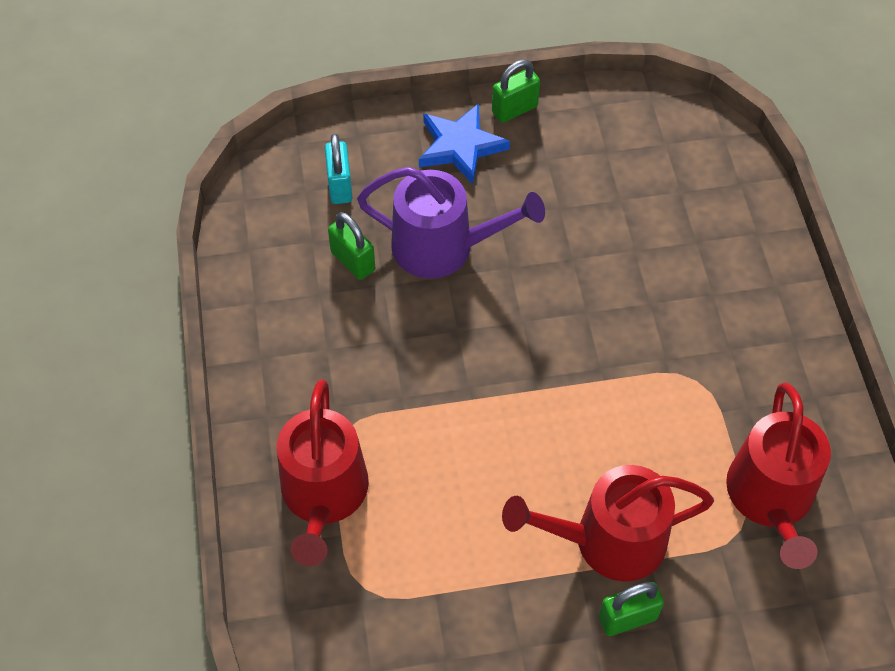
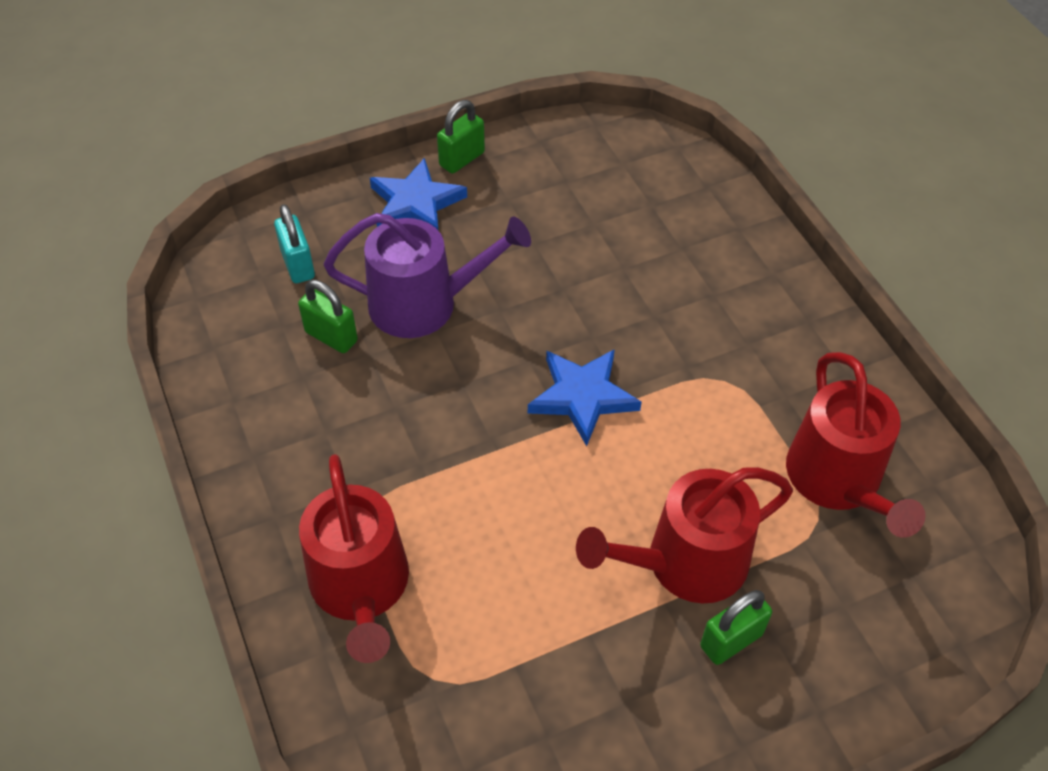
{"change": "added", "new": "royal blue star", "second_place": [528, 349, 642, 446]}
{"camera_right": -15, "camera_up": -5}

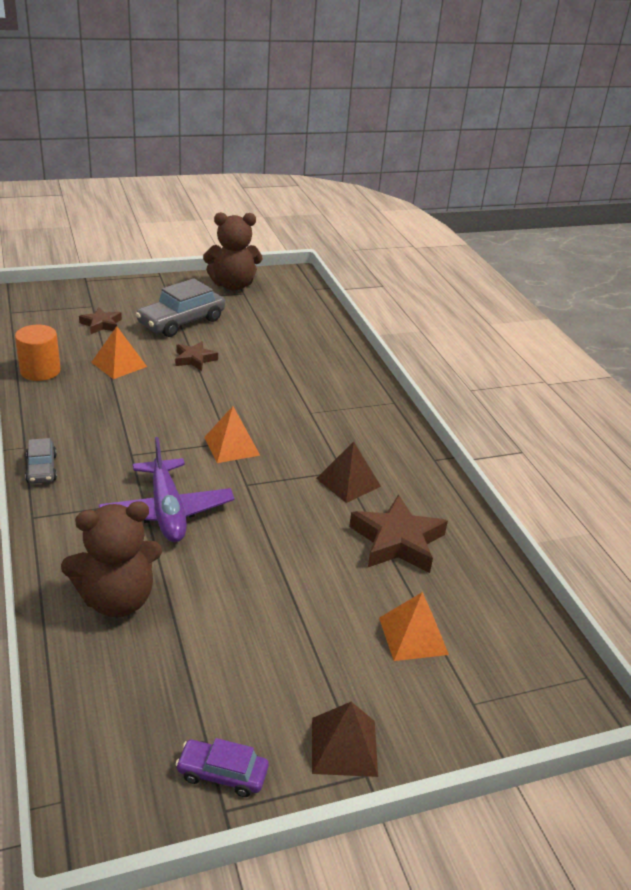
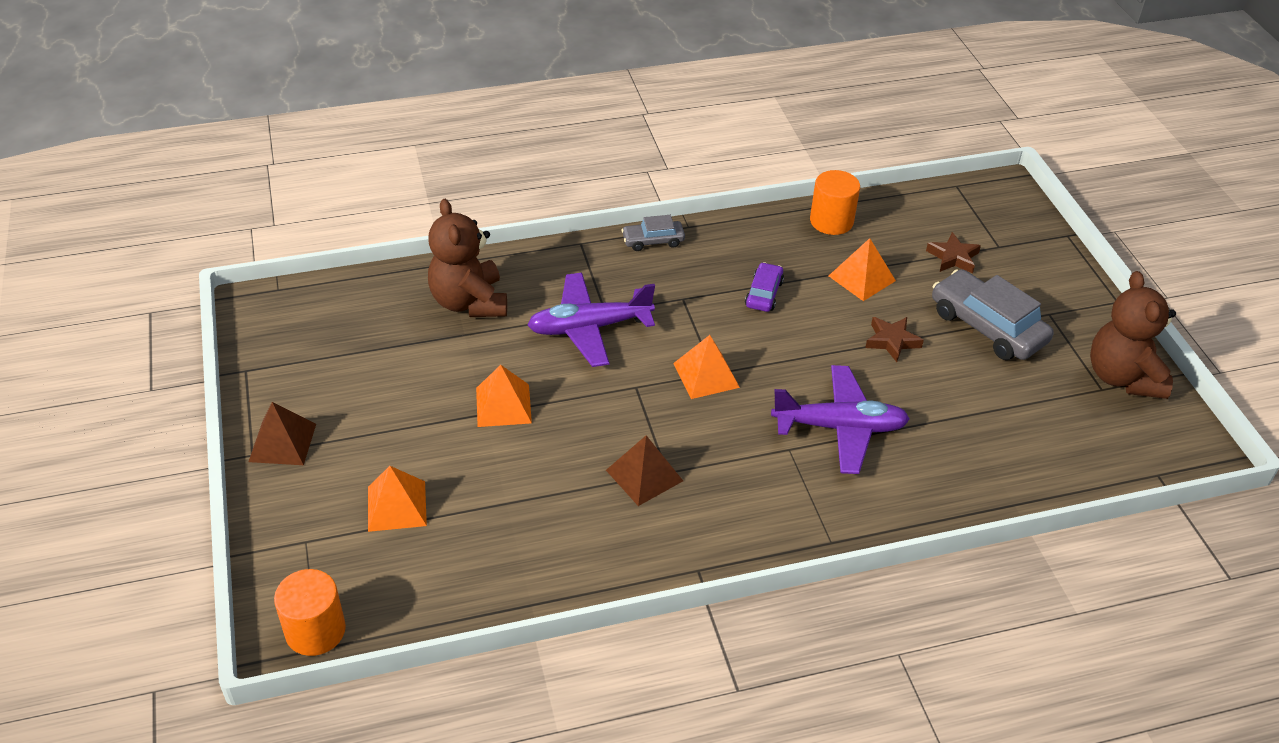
{"change": "added", "new": "bright orange cylinder shape", "second_place": [274, 569, 346, 656]}
{"change": "added", "new": "bright orange solid pyramid", "second_place": [476, 365, 532, 427]}
{"change": "moved", "old": "violet automobile", "first_place": [175, 738, 269, 797], "second_place": [745, 262, 784, 312]}
{"change": "added", "new": "violet toy plane", "second_place": [771, 365, 910, 474]}
{"change": "removed", "old": "russet star", "first_place": [349, 494, 448, 573]}
{"camera_right": 95, "camera_up": 10}

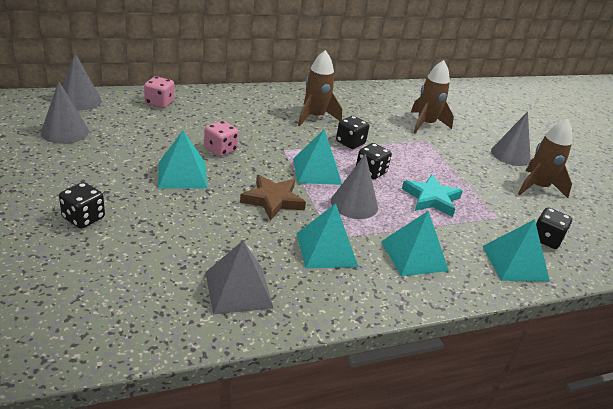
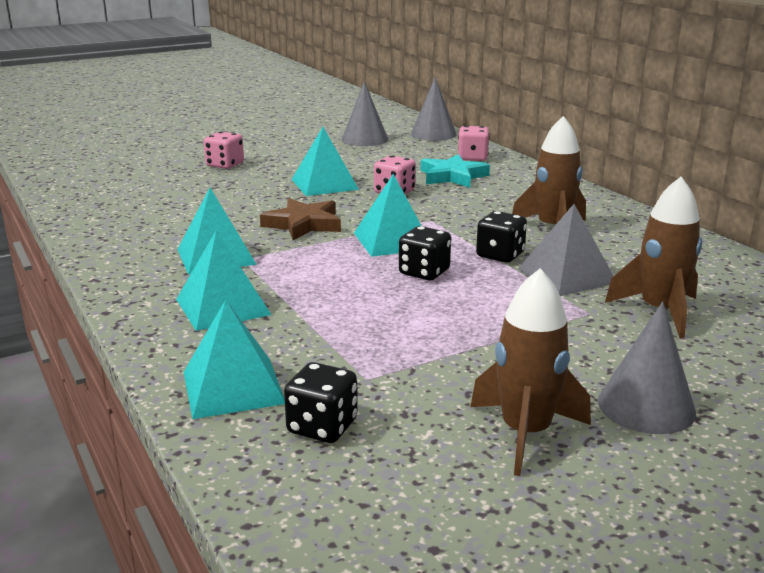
{"change": "recoloured", "old": "jet-black die", "new": "rose-pink die", "first_place": [59, 182, 105, 229], "second_place": [204, 132, 244, 169]}
{"change": "moved", "old": "teal star", "first_place": [402, 174, 463, 217], "second_place": [421, 154, 490, 188]}
{"change": "moved", "old": "grey solid pyramid", "first_place": [205, 241, 274, 315], "second_place": [518, 204, 613, 296]}
{"change": "removed", "old": "grey solid cone", "first_place": [331, 154, 378, 219]}
{"camera_right": 85, "camera_up": -10}

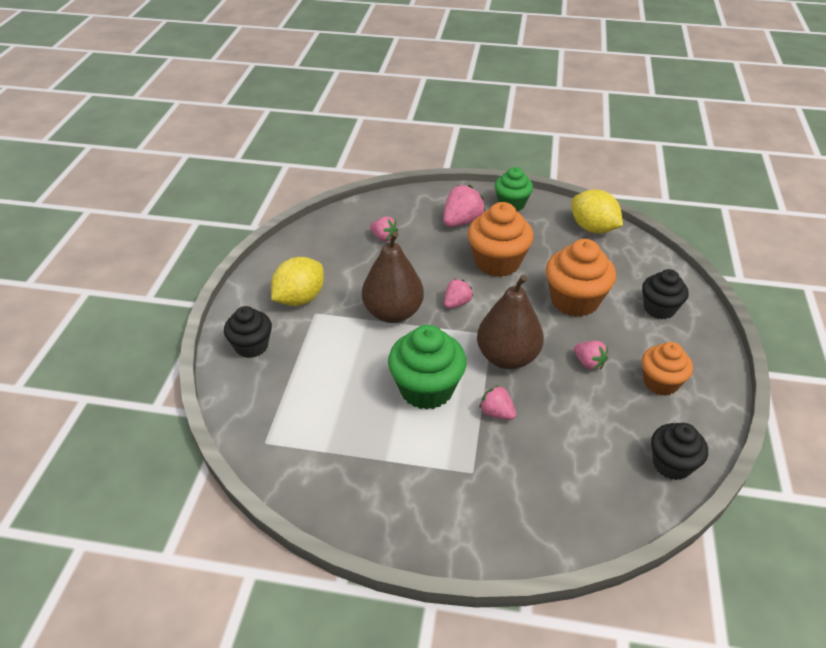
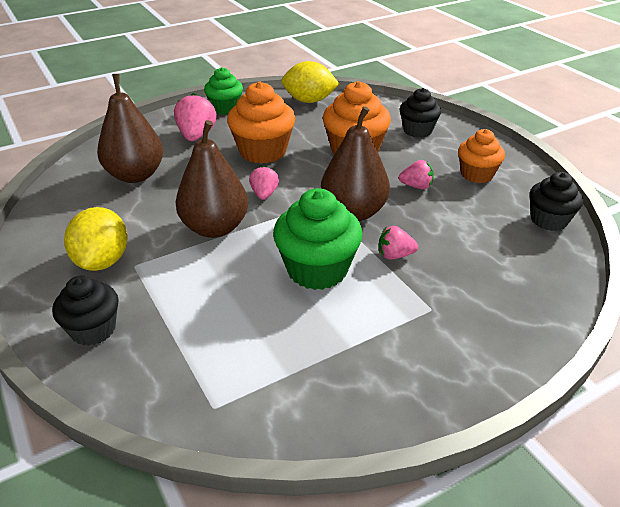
{"change": "replaced", "old": "rose-pink strawberry", "new": "russet pear", "first_place": [370, 216, 398, 242], "second_place": [97, 74, 163, 183]}
{"camera_right": -40, "camera_up": -5}

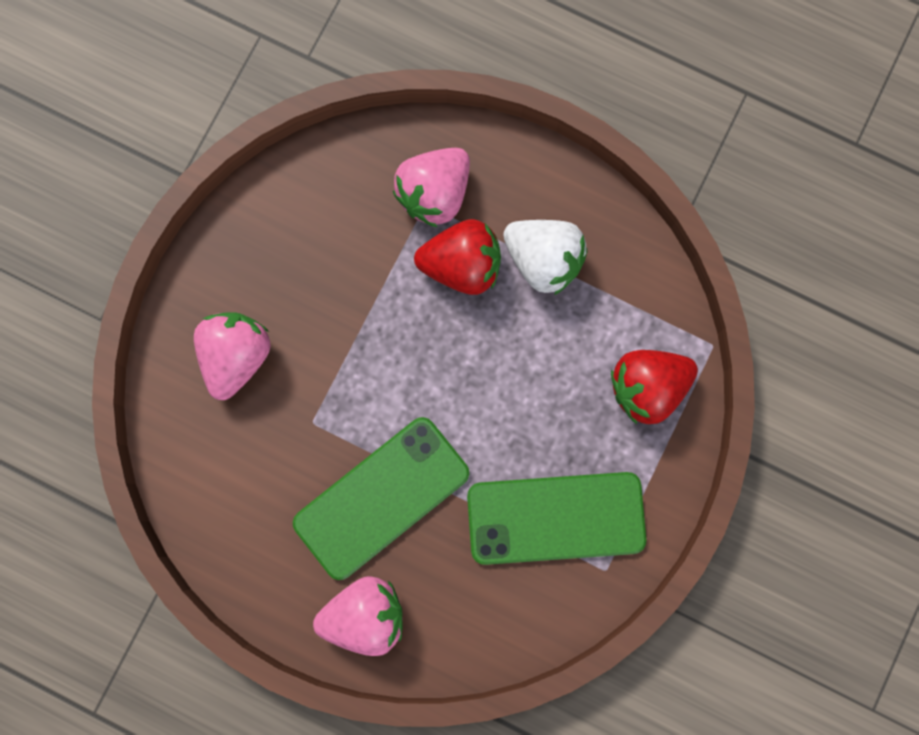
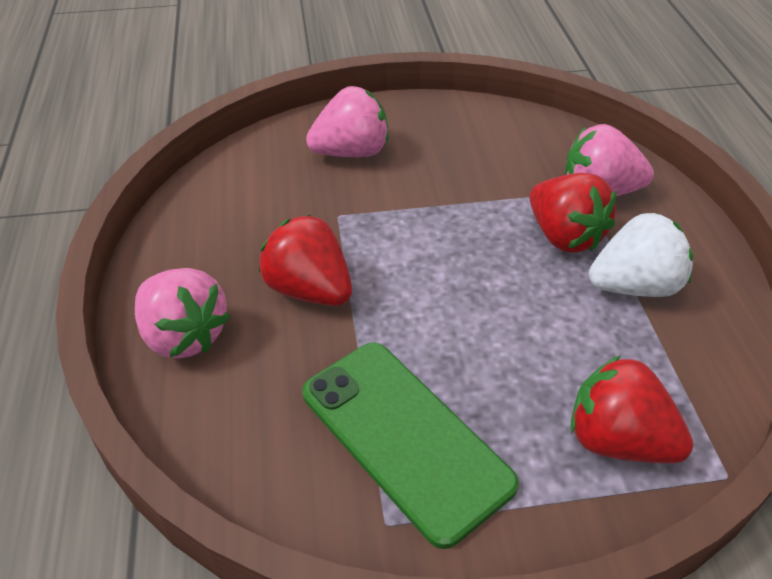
{"change": "replaced", "old": "leaf-green smartphone", "new": "red strawberry", "first_place": [293, 417, 469, 580], "second_place": [259, 215, 352, 306]}
{"change": "turned", "old": "white strawberry", "first_place": [503, 220, 588, 295], "second_place": [589, 213, 693, 297], "degrees": -105}
{"camera_right": 55, "camera_up": -35}

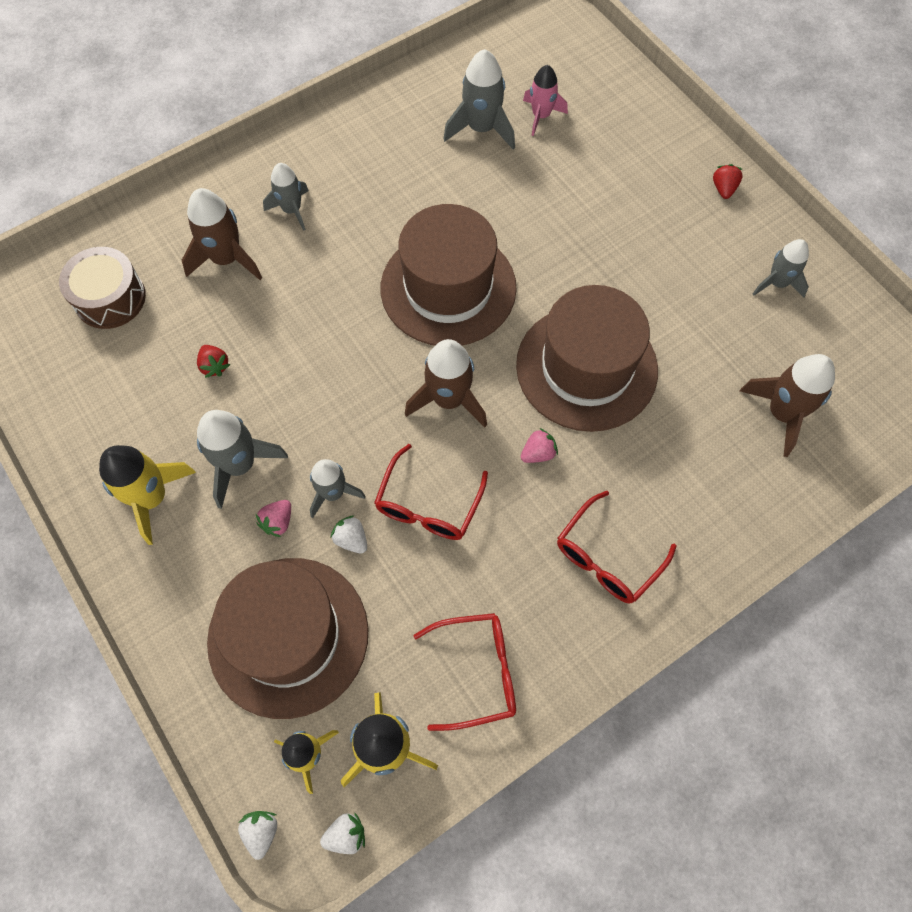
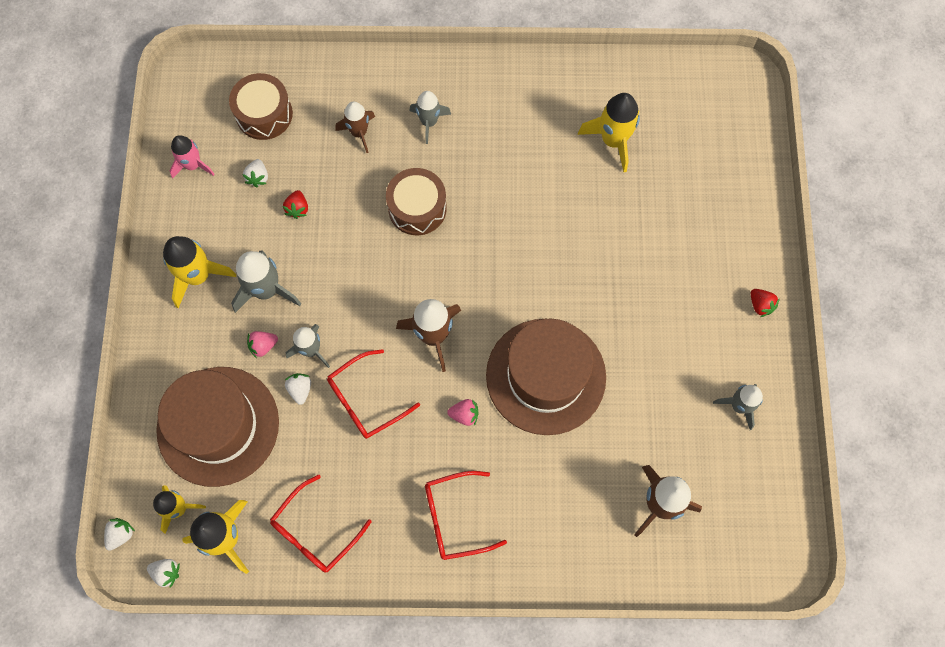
{"change": "moved", "old": "rose-pink toy rocket", "first_place": [523, 65, 568, 136], "second_place": [170, 135, 215, 179]}
{"change": "added", "new": "white strawberry", "second_place": [242, 159, 268, 187]}
{"change": "turned", "old": "red glasses", "first_place": [413, 613, 516, 731], "second_place": [270, 475, 372, 573], "degrees": 105}
{"change": "resized", "old": "russet toy rocket", "first_place": [182, 188, 262, 280], "second_place": [336, 102, 375, 153], "factor": 0.66}
{"change": "added", "new": "russet drum", "second_place": [386, 168, 447, 235]}
{"change": "recoloured", "old": "grey toy rocket", "new": "bright yellow toy rocket", "first_place": [443, 49, 515, 149], "second_place": [578, 93, 640, 172]}
{"change": "turned", "old": "red strawberry", "first_place": [713, 164, 743, 199], "second_place": [751, 289, 780, 317], "degrees": 105}
{"change": "removed", "old": "russet top hat", "first_place": [381, 204, 517, 346]}
{"camera_right": 35, "camera_up": 5}

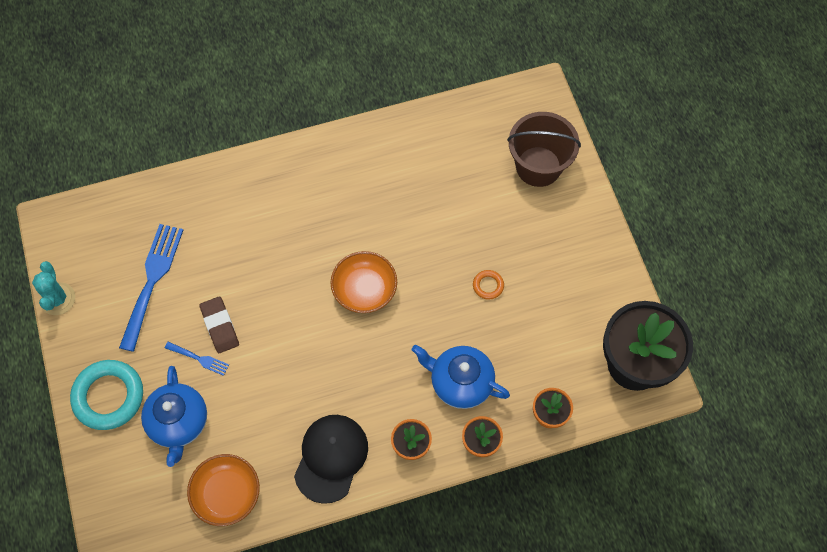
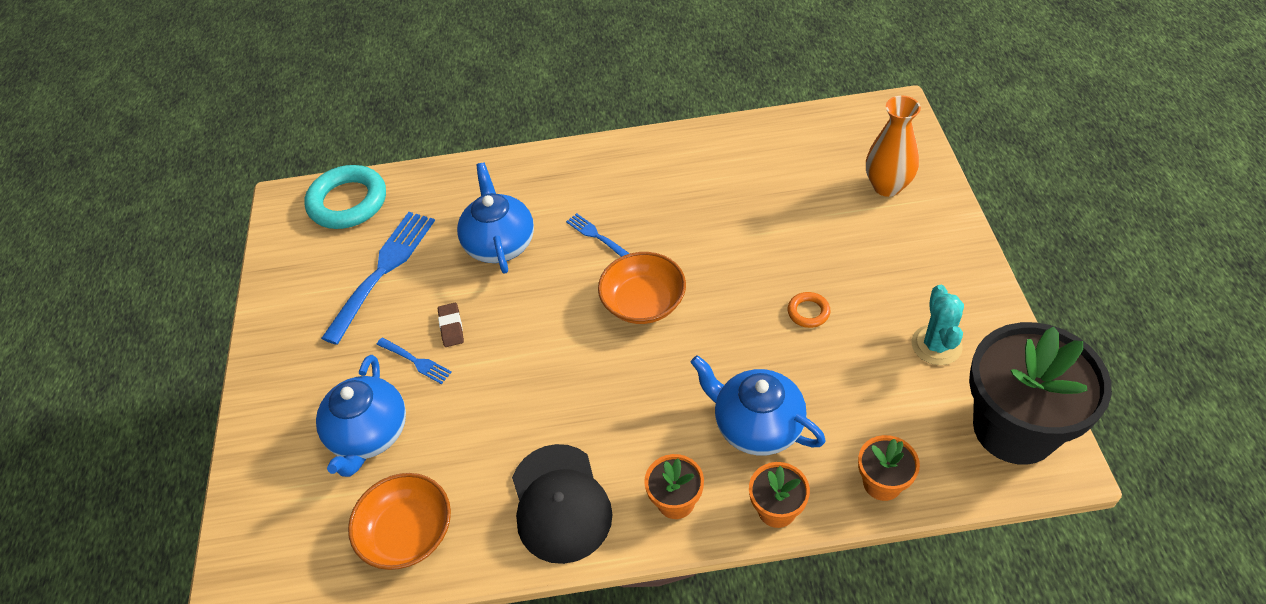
{"change": "moved", "old": "teal ring", "first_place": [70, 360, 143, 430], "second_place": [304, 165, 386, 229]}
{"change": "resized", "old": "russet eraser", "first_place": [199, 296, 239, 353], "second_place": [438, 303, 464, 347], "factor": 0.67}
{"change": "added", "new": "royal blue tea pot", "second_place": [457, 163, 534, 274]}
{"change": "turned", "old": "jet-black peaked cap", "first_place": [294, 415, 368, 504], "second_place": [512, 444, 613, 564], "degrees": 135}
{"change": "added", "new": "royal blue table fork", "second_place": [566, 213, 630, 257]}
{"change": "replaced", "old": "russet pail", "new": "bright orange tall vase", "first_place": [507, 112, 581, 187], "second_place": [866, 96, 921, 197]}
{"change": "moved", "old": "teal saguaro cactus", "first_place": [32, 261, 75, 315], "second_place": [911, 285, 964, 365]}
{"camera_right": 15, "camera_up": -15}

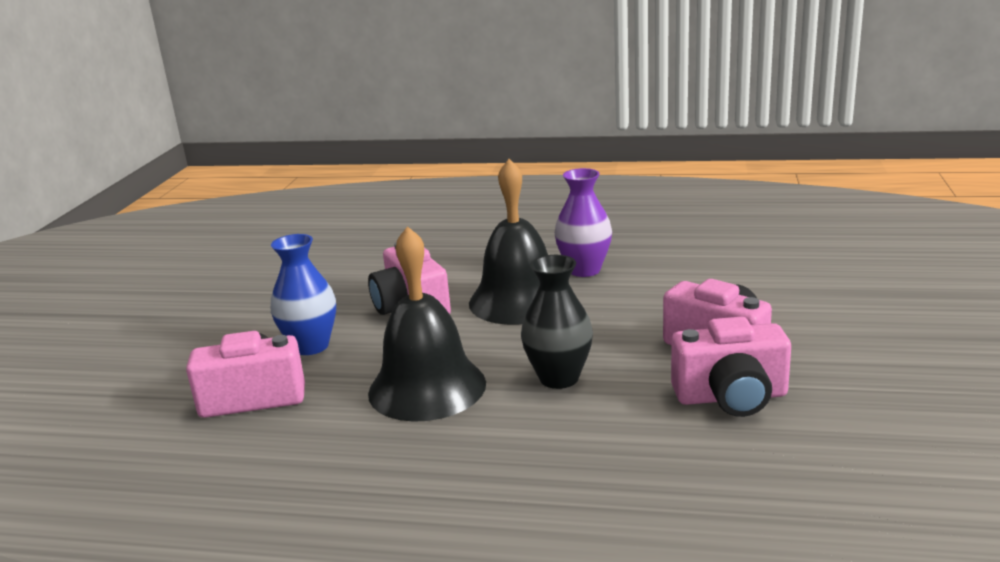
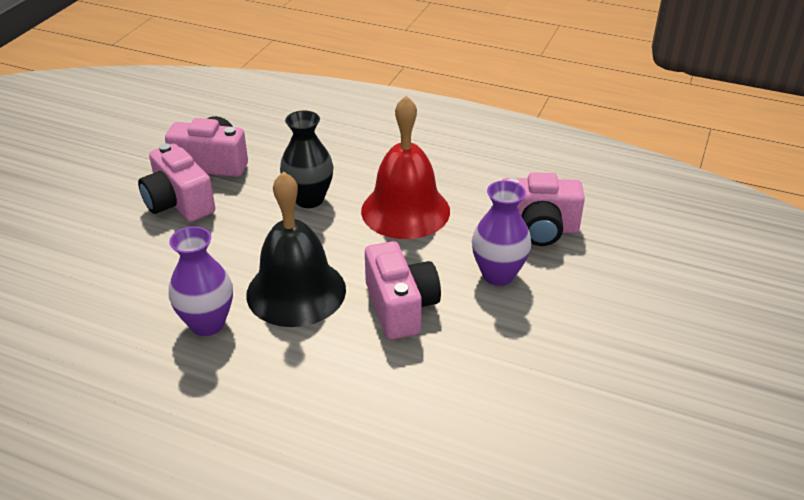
{"change": "recoloured", "old": "jet-black school bell", "new": "red school bell", "first_place": [368, 226, 486, 422], "second_place": [361, 96, 450, 239]}
{"change": "recoloured", "old": "royal blue tall vase", "new": "violet tall vase", "first_place": [271, 234, 336, 355], "second_place": [472, 180, 531, 286]}
{"camera_right": -170, "camera_up": 15}

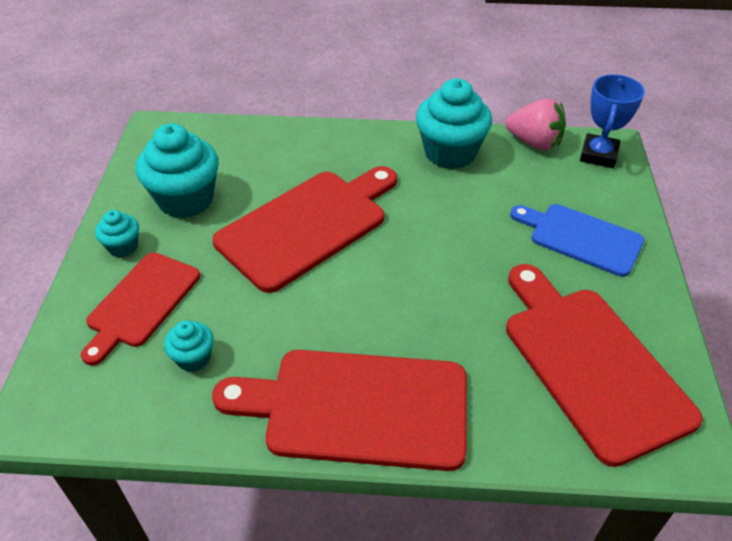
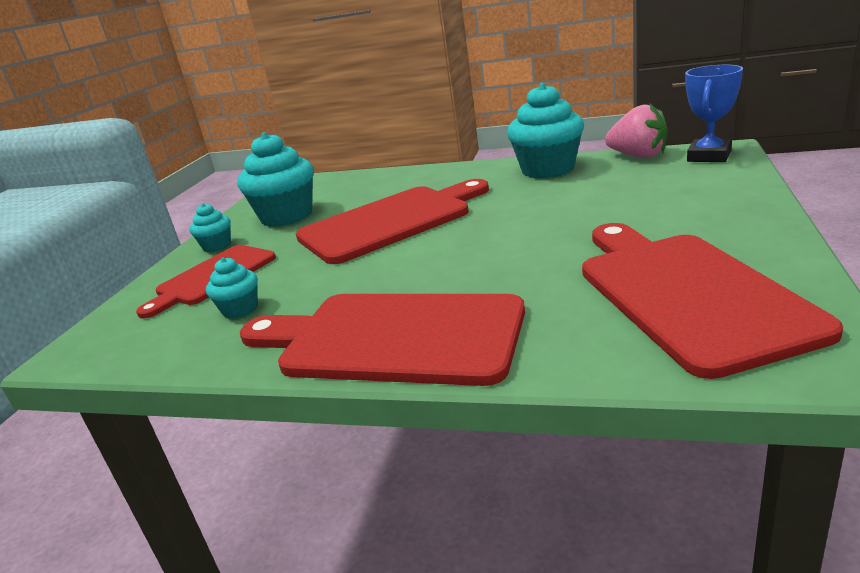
{"change": "removed", "old": "royal blue bread board", "first_place": [510, 204, 645, 277]}
{"camera_right": 15, "camera_up": -20}

